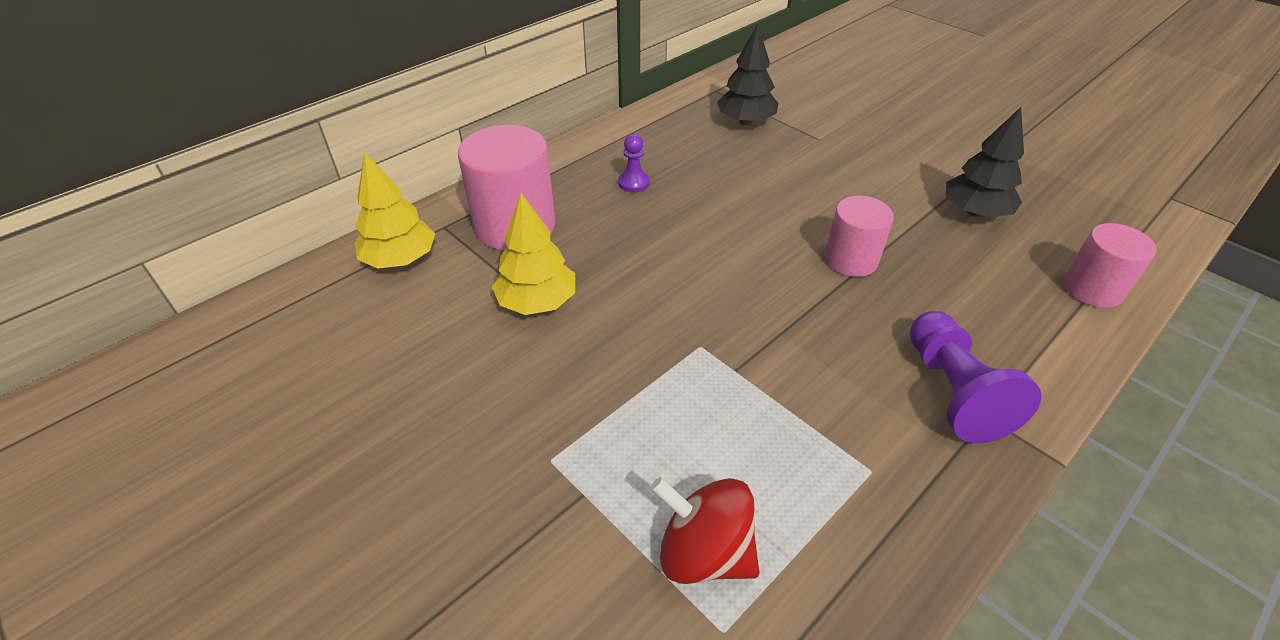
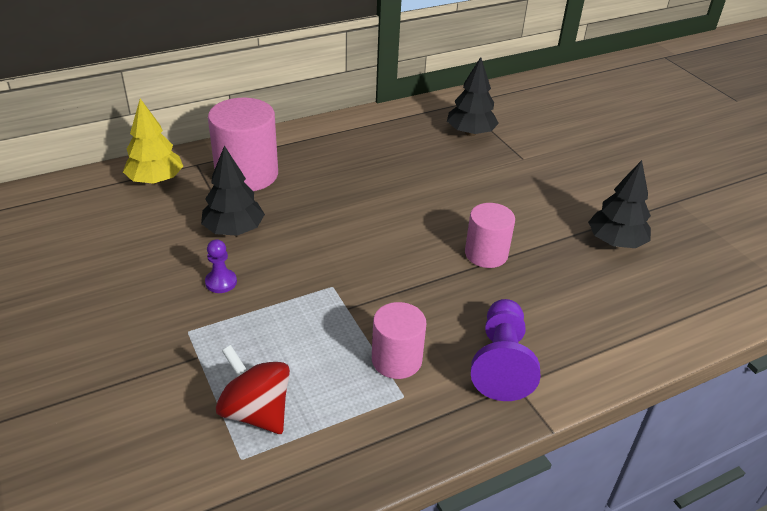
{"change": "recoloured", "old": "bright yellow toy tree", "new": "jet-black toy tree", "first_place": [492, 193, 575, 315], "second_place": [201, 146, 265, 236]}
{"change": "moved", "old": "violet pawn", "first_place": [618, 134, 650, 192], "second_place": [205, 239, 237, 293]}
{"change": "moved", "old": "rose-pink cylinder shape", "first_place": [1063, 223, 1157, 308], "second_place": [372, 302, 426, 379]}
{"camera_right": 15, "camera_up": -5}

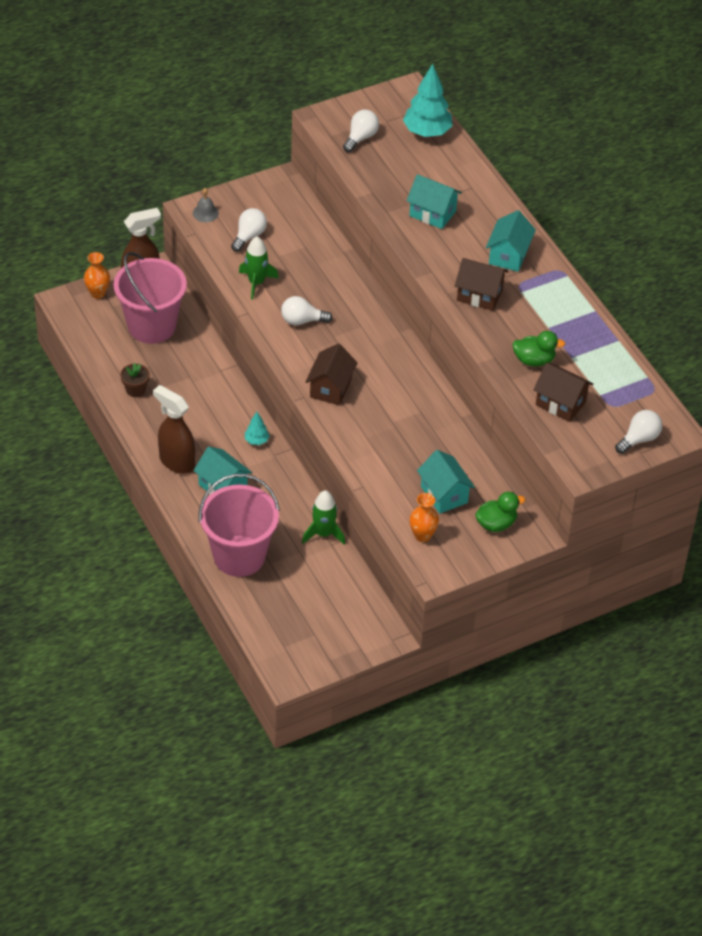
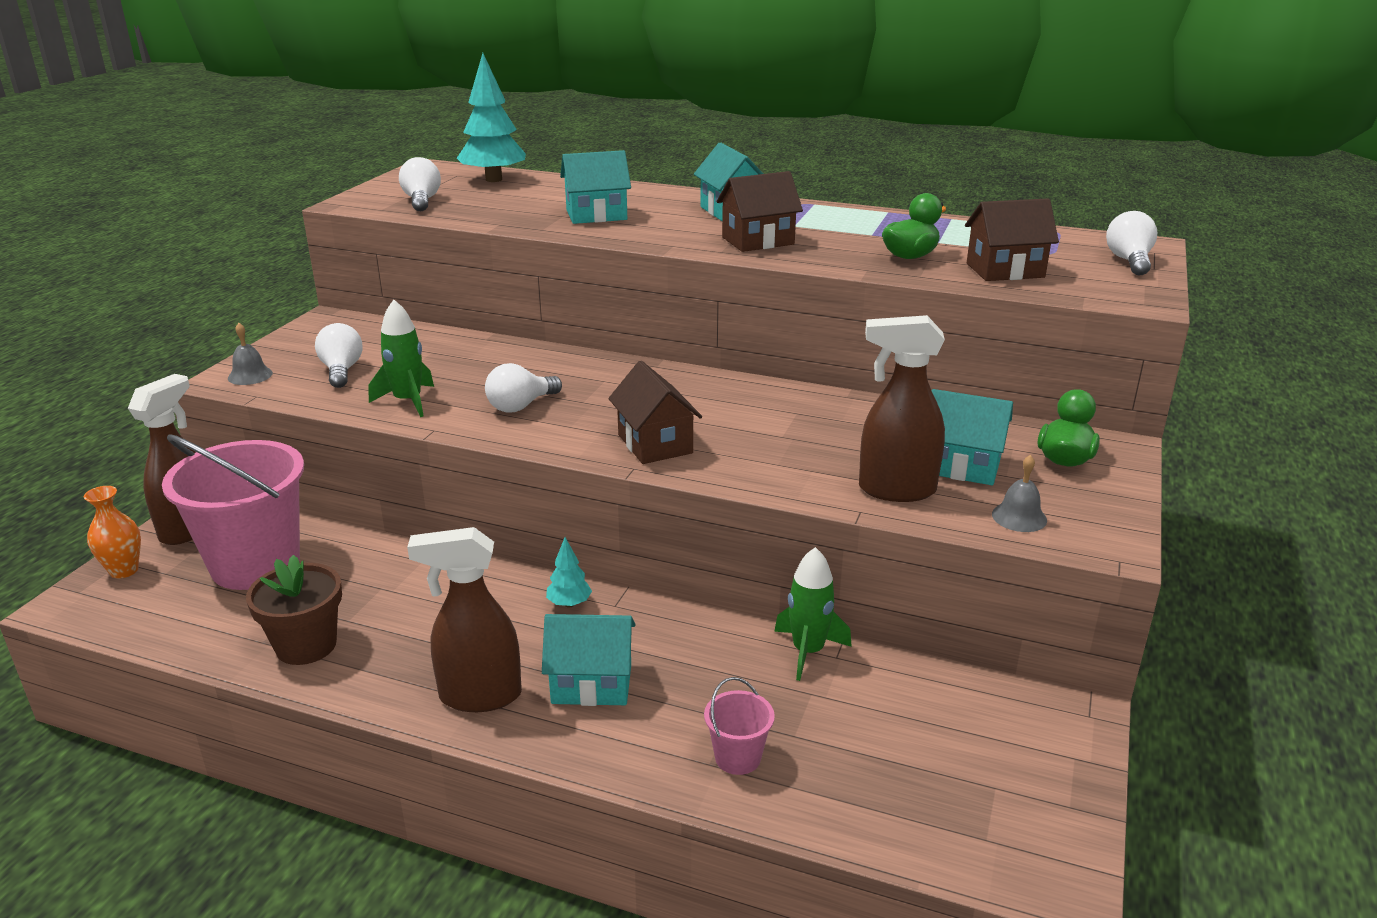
{"change": "resized", "old": "russet plant pot", "first_place": [120, 363, 150, 397], "second_place": [246, 555, 342, 665], "factor": 1.57}
{"change": "resized", "old": "rose-pink pail", "first_place": [199, 474, 280, 577], "second_place": [704, 677, 775, 775], "factor": 0.43}
{"change": "added", "new": "russet spray cleaner", "second_place": [859, 315, 945, 502]}
{"change": "replaced", "old": "bright orange tall vase", "new": "grey school bell", "first_place": [410, 493, 439, 542], "second_place": [992, 455, 1047, 532]}
{"camera_right": -40, "camera_up": -20}

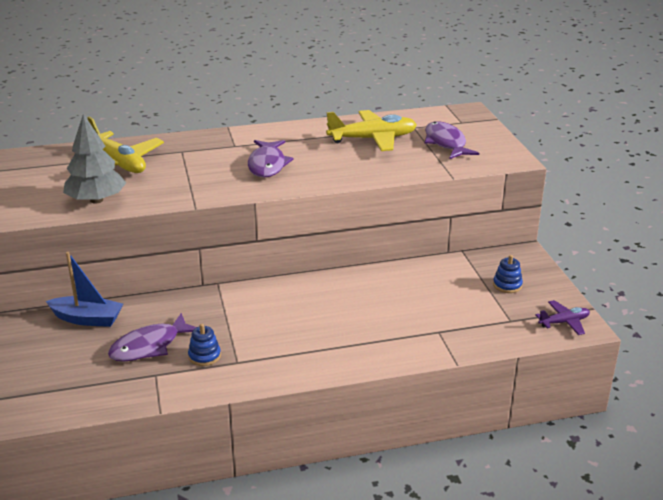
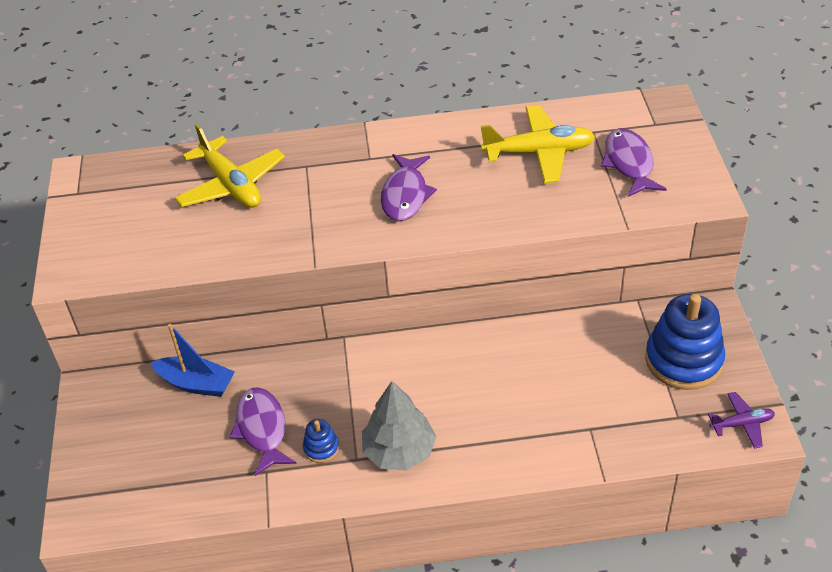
{"change": "turned", "old": "violet fish figure", "first_place": [108, 313, 197, 362], "second_place": [230, 387, 296, 476], "degrees": 105}
{"change": "moved", "old": "grey toy tree", "first_place": [63, 114, 126, 204], "second_place": [362, 381, 436, 470]}
{"change": "resized", "old": "royal blue ring stacker", "first_place": [493, 255, 523, 293], "second_place": [645, 294, 725, 390], "factor": 2.23}
{"camera_right": 10, "camera_up": 15}

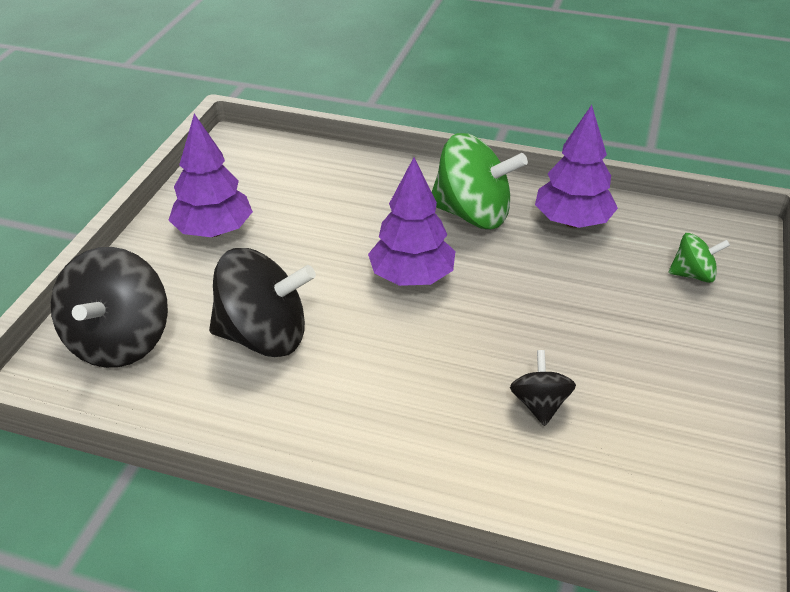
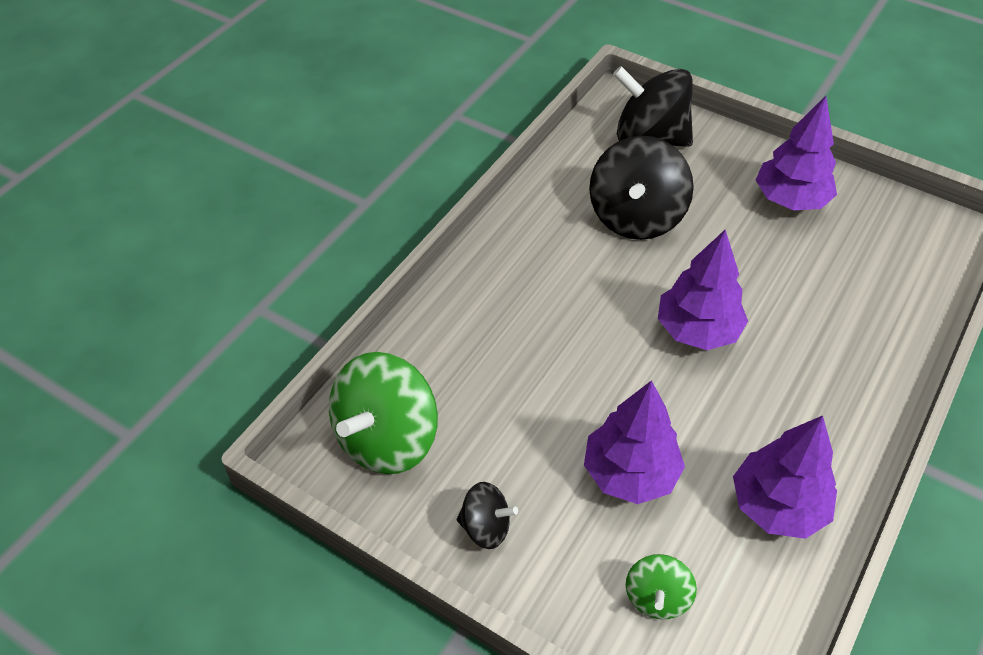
{"change": "moved", "old": "leaf-green toy top", "first_place": [432, 133, 528, 229], "second_place": [329, 352, 438, 474]}
{"change": "moved", "old": "jet-black toy top", "first_place": [510, 350, 576, 426], "second_place": [457, 482, 518, 549]}
{"change": "added", "new": "violet toy tree", "second_place": [584, 380, 685, 504]}
{"camera_right": 105, "camera_up": 10}

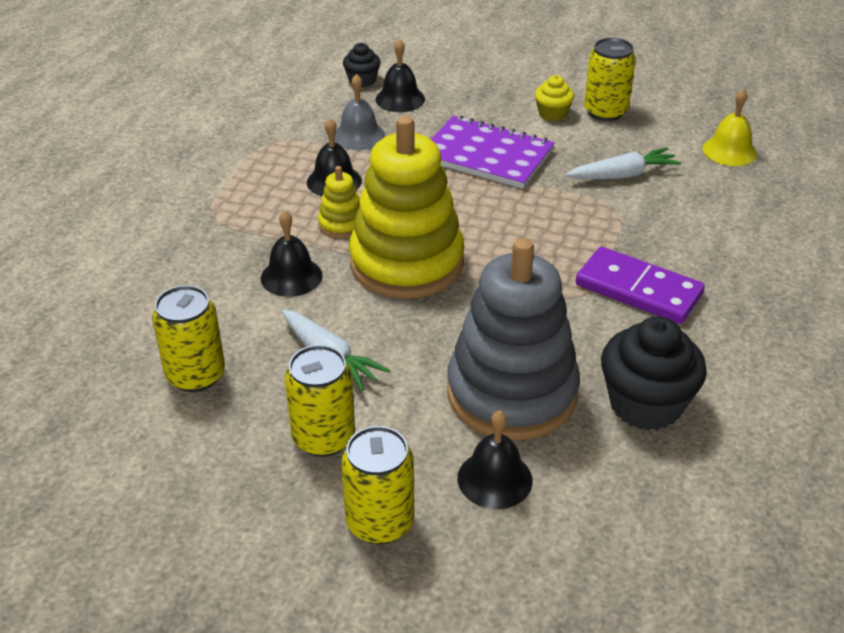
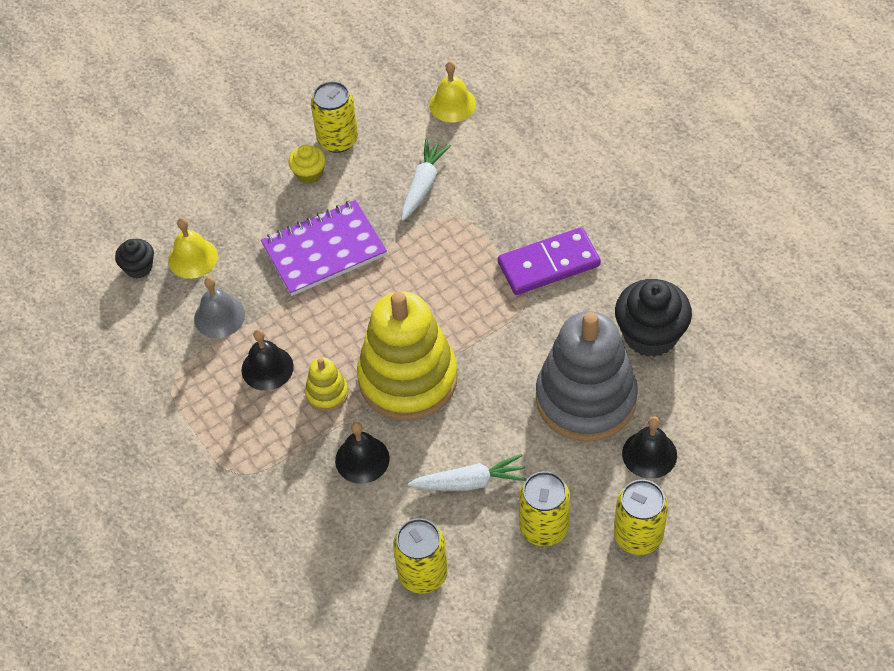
{"change": "recoloured", "old": "jet-black school bell", "new": "bright yellow school bell", "first_place": [376, 39, 425, 112], "second_place": [168, 218, 218, 279]}
{"camera_right": -50, "camera_up": 15}

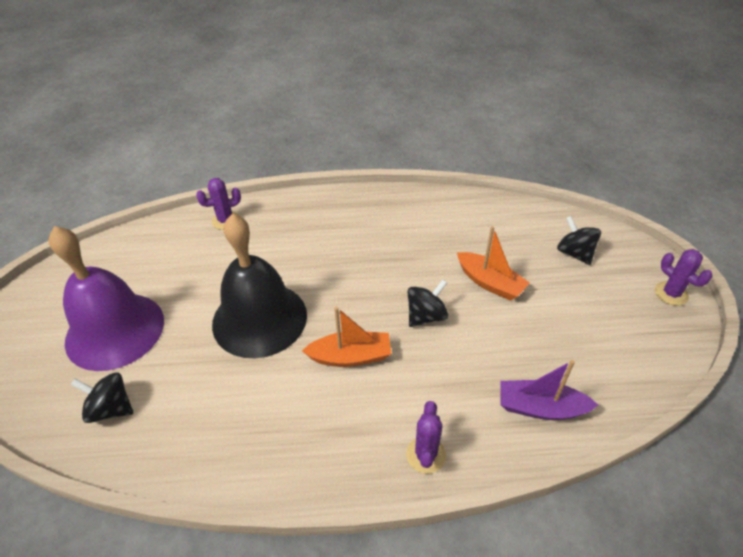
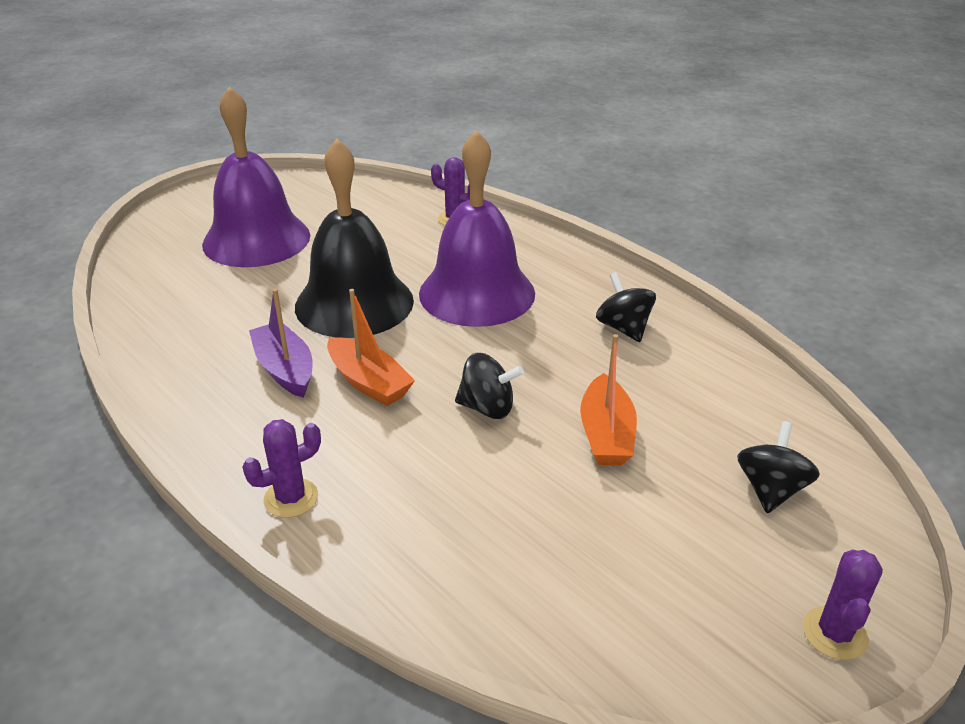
{"change": "moved", "old": "violet sailboat", "first_place": [501, 360, 598, 420], "second_place": [249, 289, 312, 398]}
{"change": "added", "new": "violet school bell", "second_place": [419, 130, 535, 327]}
{"change": "moved", "old": "jet-black toy top", "first_place": [70, 372, 133, 423], "second_place": [596, 272, 656, 342]}
{"camera_right": 50, "camera_up": -10}

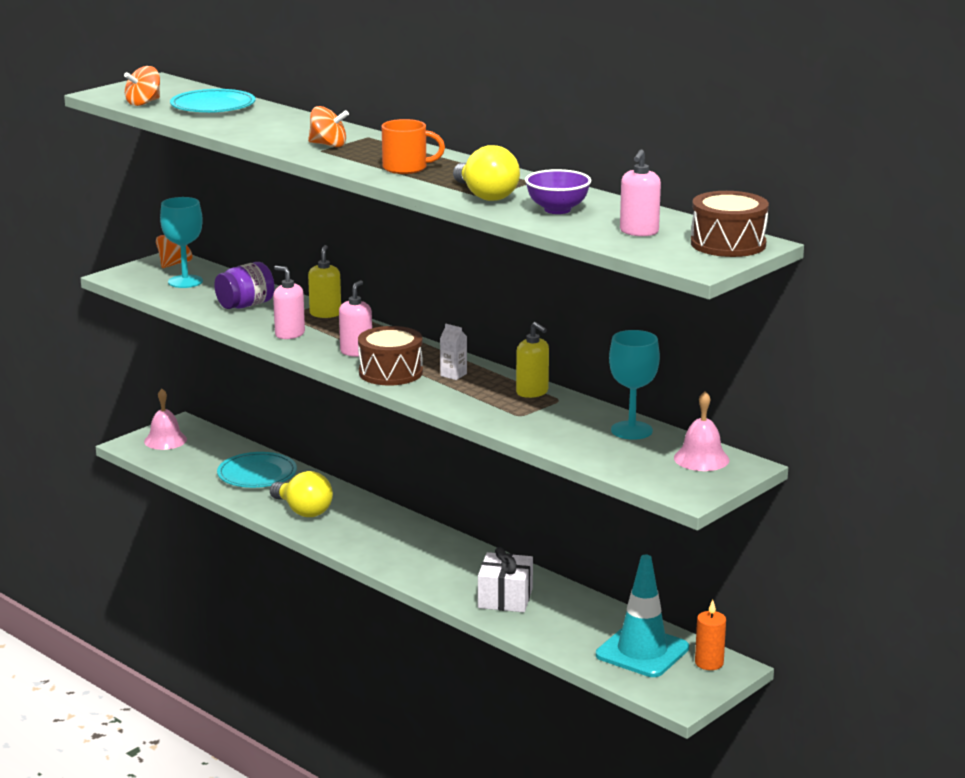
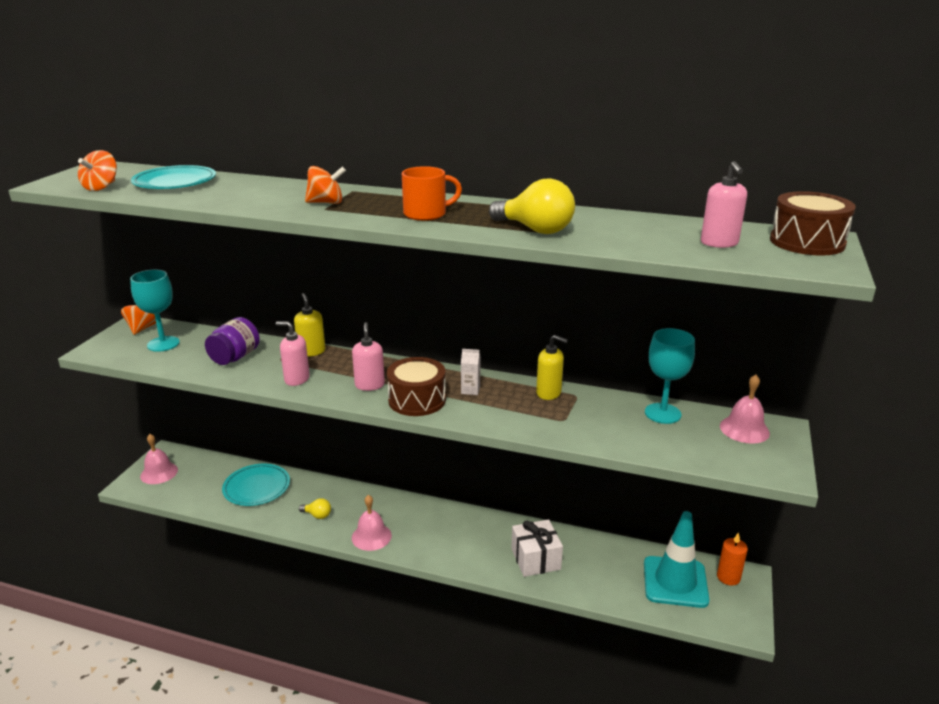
{"change": "resized", "old": "bright yellow lightbulb", "first_place": [270, 471, 333, 517], "second_place": [299, 498, 331, 519], "factor": 0.52}
{"change": "added", "new": "rose-pink school bell", "second_place": [352, 495, 392, 551]}
{"change": "removed", "old": "violet serving bowl", "first_place": [525, 169, 592, 214]}
{"camera_right": -25, "camera_up": 5}

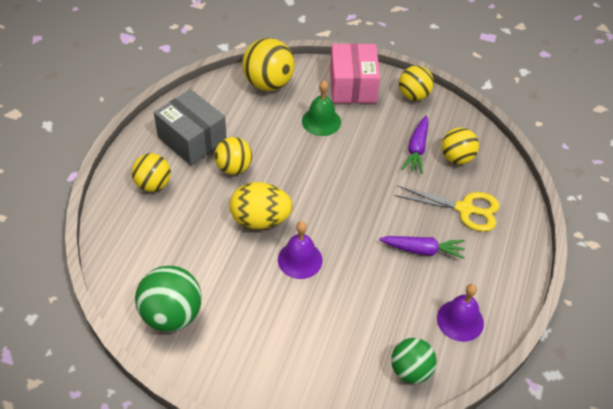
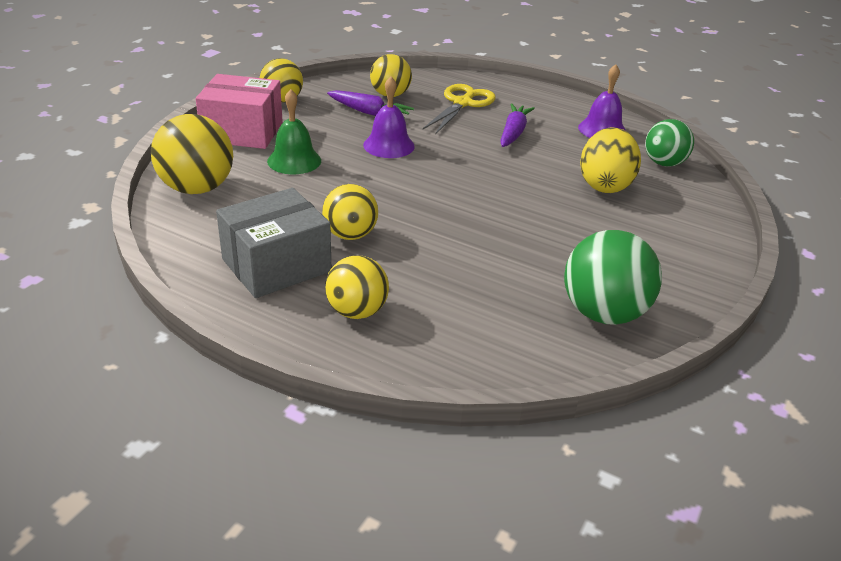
{"change": "moved", "old": "violet school bell", "first_place": [278, 221, 323, 279], "second_place": [363, 77, 415, 158]}
{"change": "moved", "old": "bright yellow toy egg", "first_place": [230, 182, 293, 229], "second_place": [580, 128, 641, 193]}
{"camera_right": -80, "camera_up": -15}

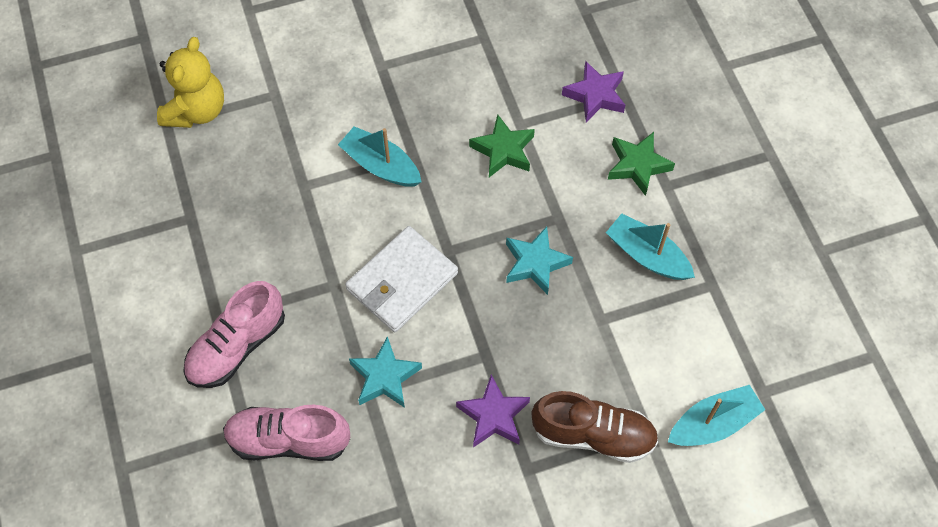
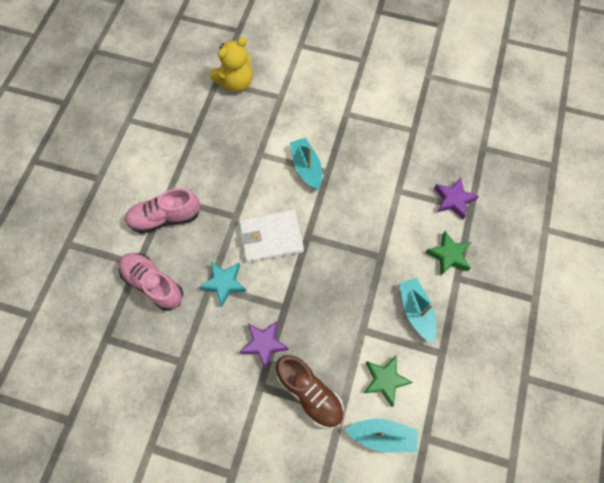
{"change": "moved", "old": "leaf-green star", "first_place": [469, 114, 535, 177], "second_place": [364, 356, 413, 407]}
{"change": "removed", "old": "teal star", "first_place": [506, 226, 573, 295]}
{"camera_right": 35, "camera_up": 5}

